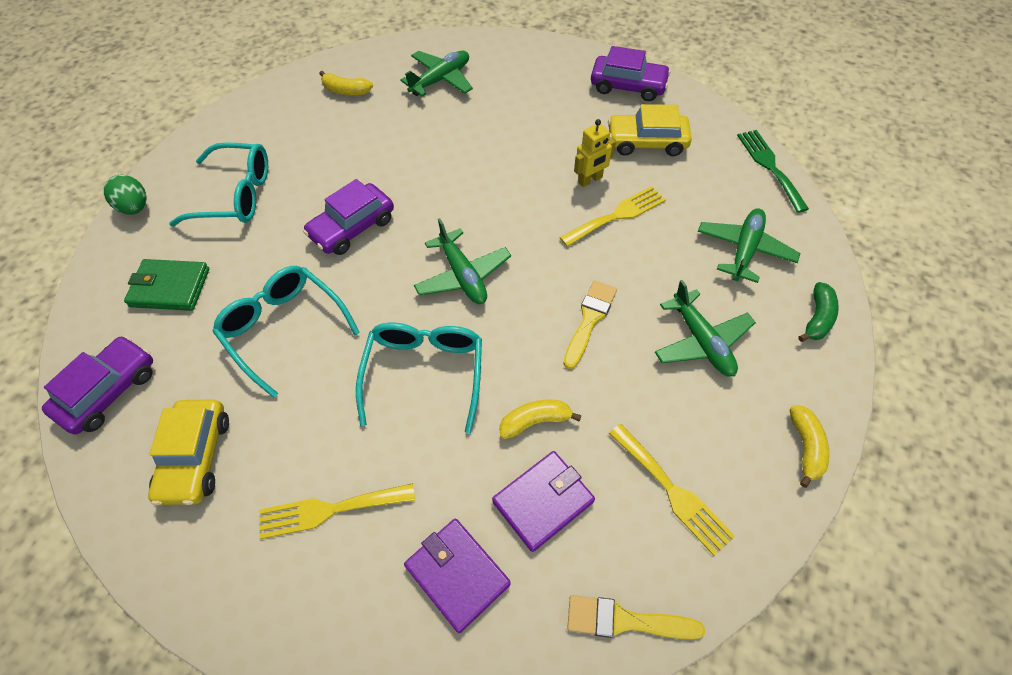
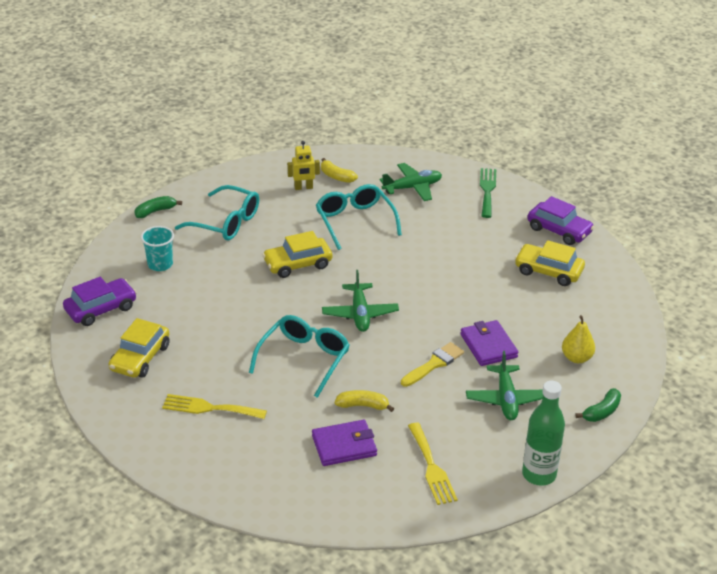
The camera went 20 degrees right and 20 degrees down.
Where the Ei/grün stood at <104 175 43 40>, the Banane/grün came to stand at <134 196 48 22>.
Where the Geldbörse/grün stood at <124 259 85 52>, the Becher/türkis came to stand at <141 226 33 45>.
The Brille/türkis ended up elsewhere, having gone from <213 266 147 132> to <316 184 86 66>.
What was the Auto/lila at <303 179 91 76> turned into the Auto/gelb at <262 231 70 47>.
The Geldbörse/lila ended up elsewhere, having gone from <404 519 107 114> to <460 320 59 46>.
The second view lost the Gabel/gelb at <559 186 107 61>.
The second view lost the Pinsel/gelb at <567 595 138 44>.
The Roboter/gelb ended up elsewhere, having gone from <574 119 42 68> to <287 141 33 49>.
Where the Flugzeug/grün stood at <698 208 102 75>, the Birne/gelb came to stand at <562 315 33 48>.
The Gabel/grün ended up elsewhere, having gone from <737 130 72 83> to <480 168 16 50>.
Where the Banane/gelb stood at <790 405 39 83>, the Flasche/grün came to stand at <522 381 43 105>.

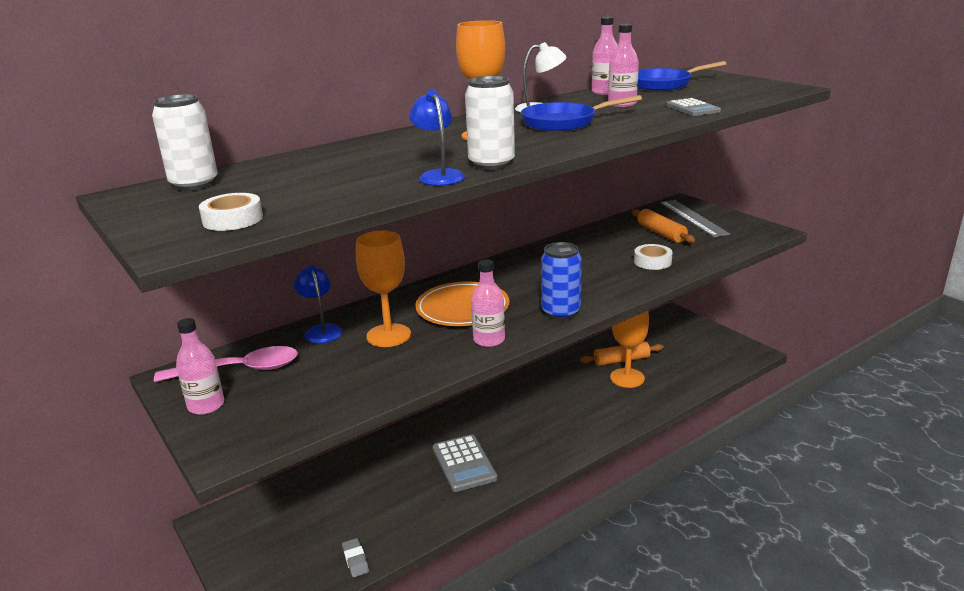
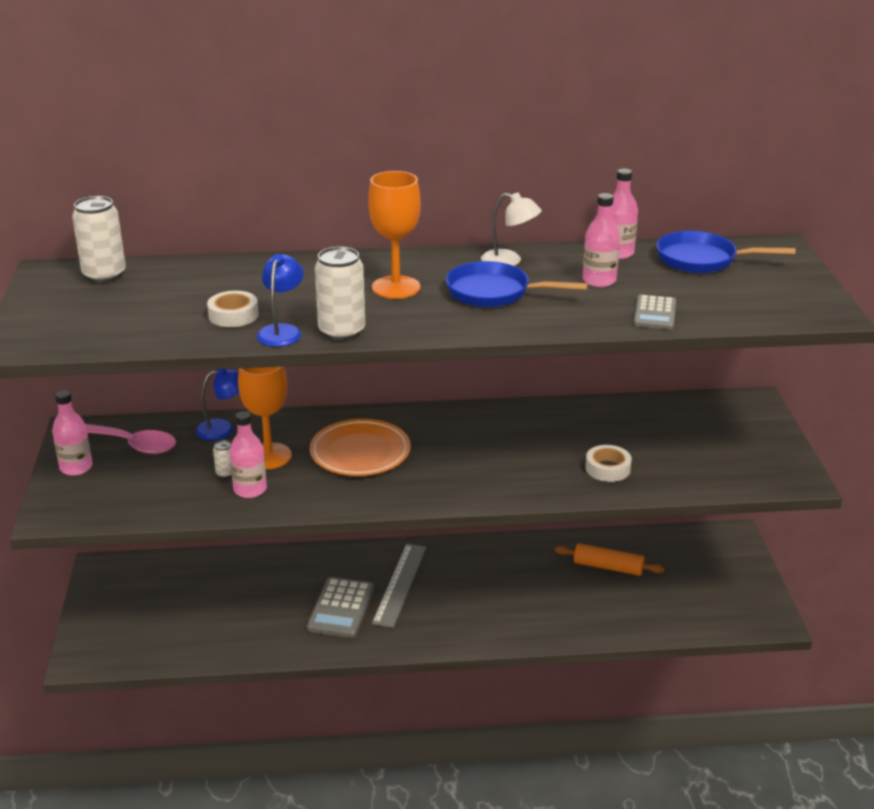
The camera went 30 degrees right and 5 degrees up.
The Klebeband/weiß ended up elsewhere, having gone from <199 193 64 38> to <207 291 52 36>.
The Lampe/blau at <294 266 48 77> ended up facing another way, 60 degrees clockwise from before.
The second view lost the Radiergummi/grau at <342 538 27 39>.
The Flasche/rosa ended up elsewhere, having gone from <471 259 34 88> to <230 411 37 87>.
The second view lost the Dose/blau at <541 242 41 78>.
The second view lost the Kelch/orange at <610 311 39 77>.
The second view lost the Nudelholz/orange at <632 209 63 34>.
The Lineal/grau ended up elsewhere, having gone from <660 200 70 37> to <372 544 55 84>.
The second view gained the Dose/weiß at <213 440 19 38>.

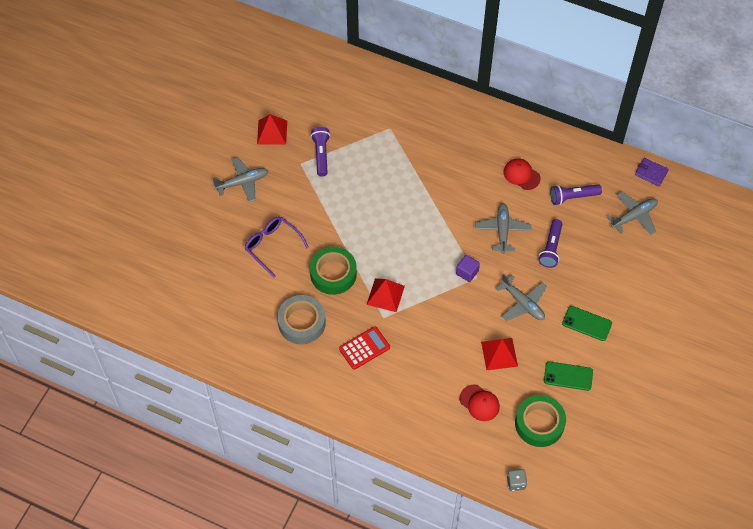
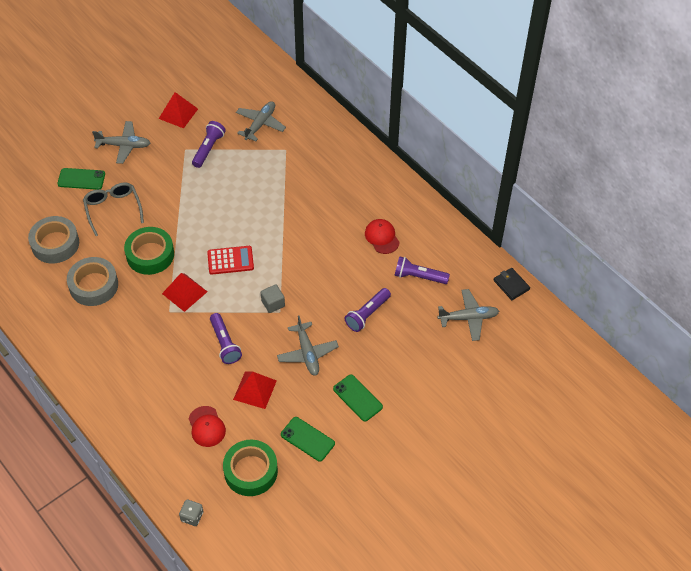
The camera went 25 degrees right and 5 degrees down.
What was the Brille/lila at <244 216 65 61> turned into the Brille/grau at <83 183 61 53>.
The Taschenrechner/rot ended up elsewhere, having gone from <339 326 51 44> to <207 246 47 29>.
What was the Kubus/lila at <456 255 24 27> turned into the Kubus/grau at <261 284 24 29>.
The Flugzeug/grau ended up elsewhere, having gone from <475 203 56 51> to <236 101 50 40>.
What was the Geldbörse/lila at <635 158 34 28> turned into the Geldbörse/schwarz at <494 268 36 32>.
The second view gained the Klebeband/grau at <28 216 51 47>.
The second view gained the Handy/grün at <57 168 48 22>.
The second view gained the Taschenlampe/lila at <210 313 32 51>.

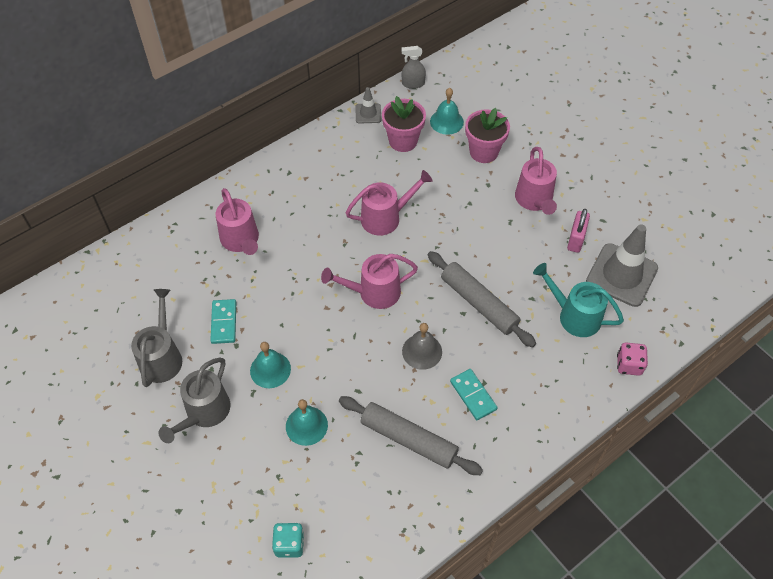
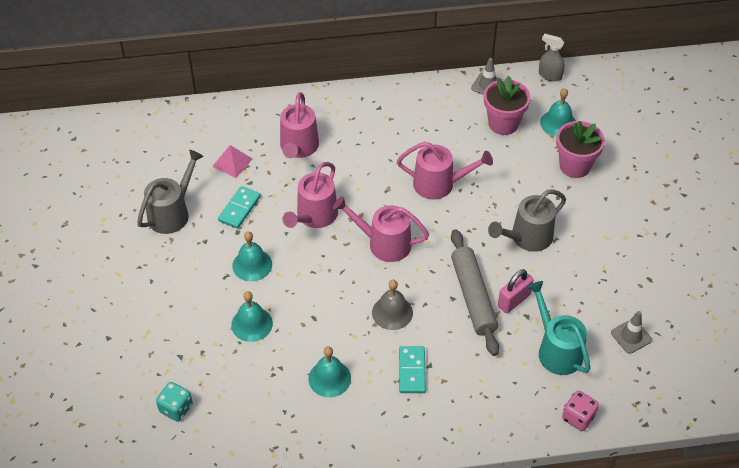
The camera went 30 degrees right and 5 degrees down.
The Gießkanne/grau ended up elsewhere, having gone from <158 357 73 86> to <488 189 78 63>.
Where the Nudelholz/grau stood at <339 396 144 79>, the Glocke/türkis came to stand at <308 346 43 51>.
The Gießkanne/rosa ended up elsewhere, having gone from <515 147 42 68> to <283 162 55 66>.
The Vorhängeschloss/rosa ended up elsewhere, having gone from <567 209 23 44> to <498 269 35 44>.
The size of the Leitkegel/grau at <586 224 72 83> changed by a factor of 0.49.
The second view gained the Pyramide/rosa at <212 145 40 33>.

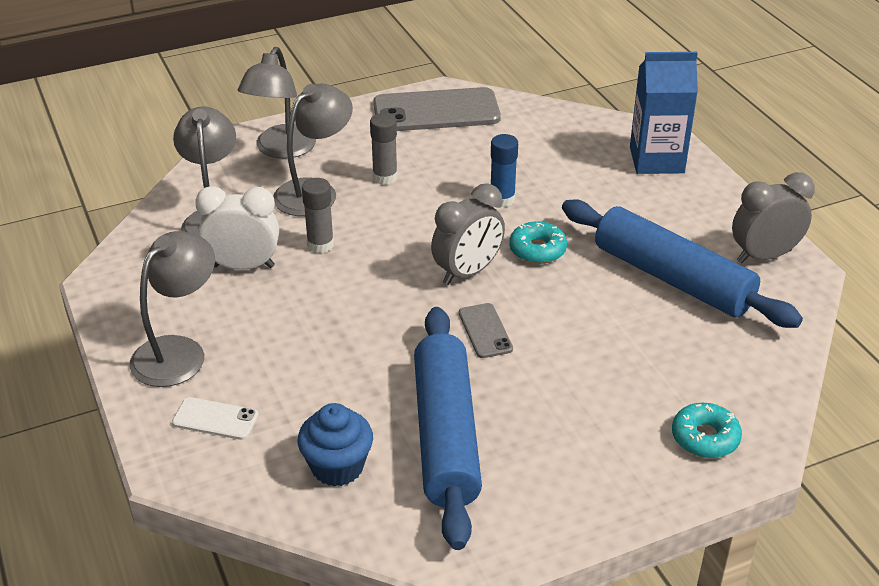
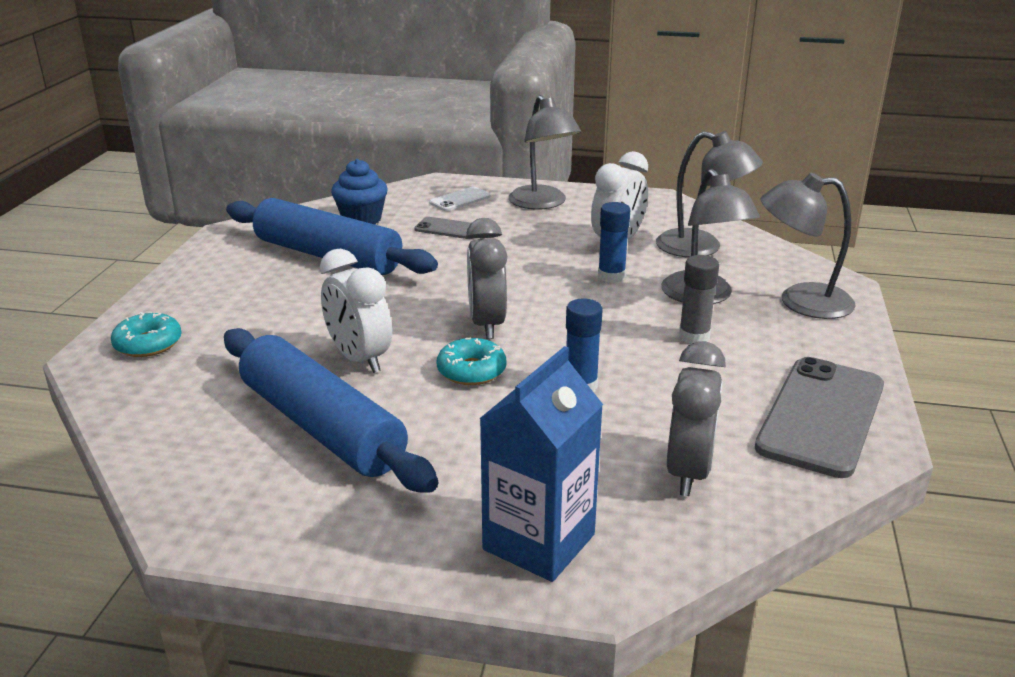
The camera went 125 degrees right and 10 degrees down.
The Lampe/grau at <238 47 78 112> ended up facing another way, 45 degrees counterclockwise from before.
What was the Klebestift/grau at <302 178 32 75> turned into the Klebestift/blau at <598 202 32 81>.
The Handy/grau ended up elsewhere, having gone from <459 303 54 55> to <414 217 59 22>.
The Nudelholz/blau at <562 199 241 129> ended up facing another way, 60 degrees clockwise from before.
The Wecker/grau ended up elsewhere, having gone from <732 172 83 91> to <667 341 59 155>.
The second view gained the Wecker/weiß at <320 249 72 124>.

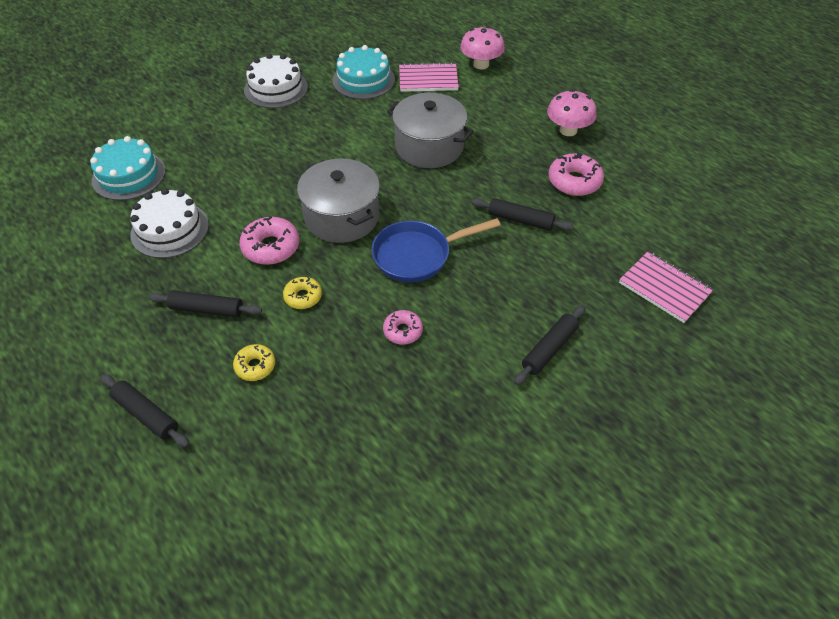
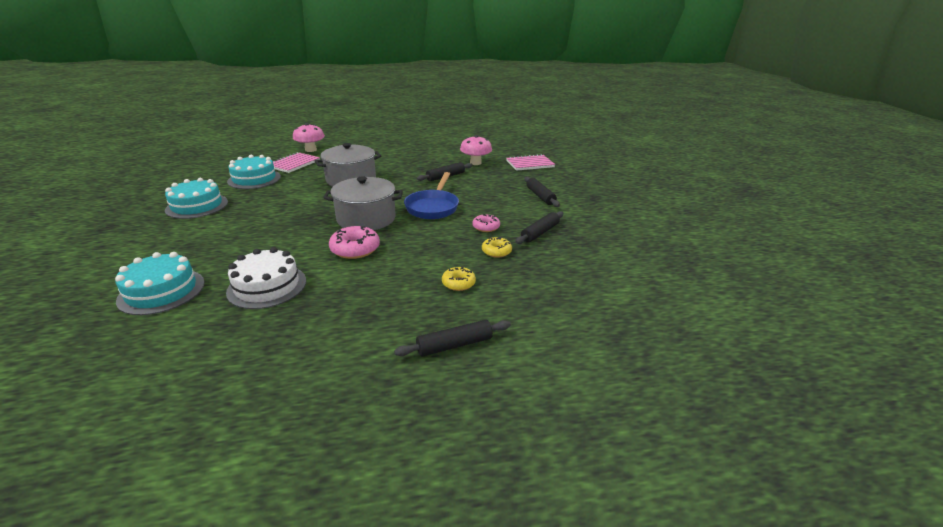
The camera went 60 degrees left and 20 degrees down.
The Nudelholz/schwarz ended up elsewhere, having gone from <149 290 113 27> to <515 211 48 33>.
What was the Kuchen/weiß at <244 54 64 54> turned into the Kuchen/türkis at <165 178 63 41>.
The Donut/gelb ended up elsewhere, having gone from <283 277 39 32> to <482 237 30 21>.
The Pilz/rosa ended up elsewhere, having gone from <547 90 50 46> to <460 135 32 30>.
The second view lost the Donut/rosa at <549 152 55 44>.

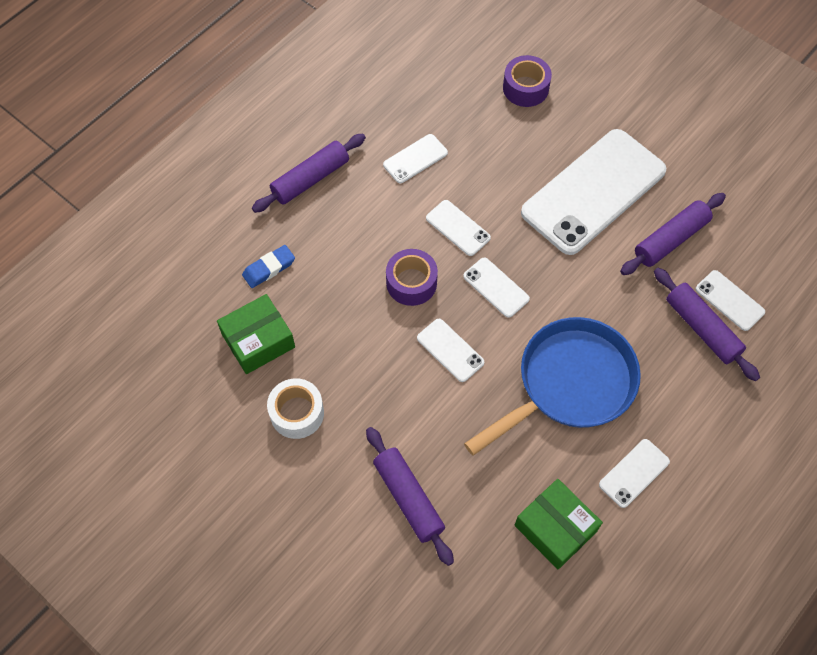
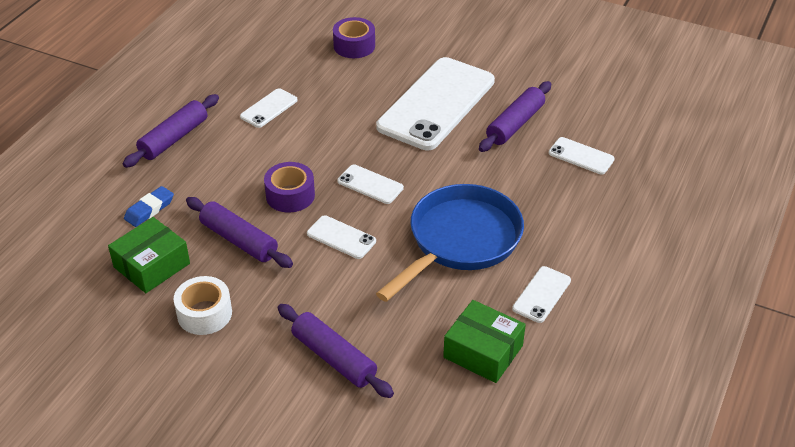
The camera went 15 degrees left and 20 degrees down.
The second view lost the Handy/weiß at <426 200 65 56>.
The Nudelholz/lila ended up elsewhere, having gone from <654 268 106 113> to <186 197 107 71>.

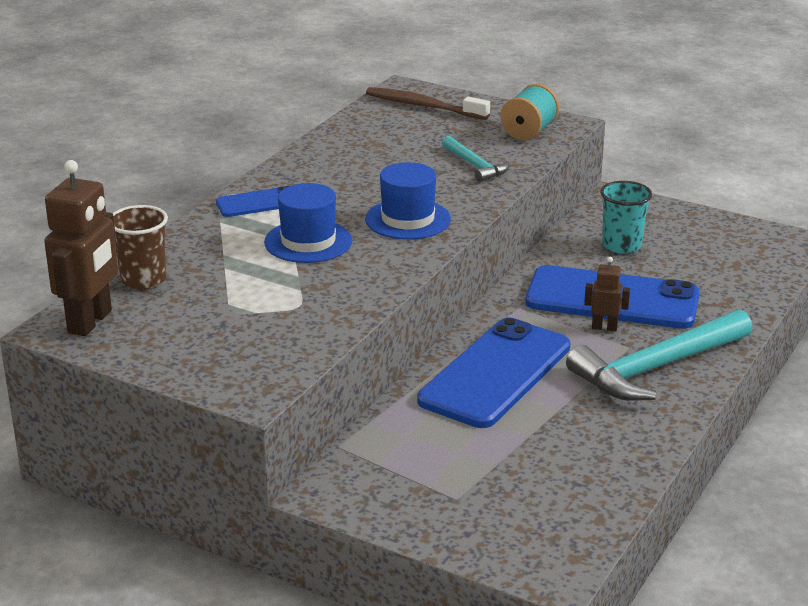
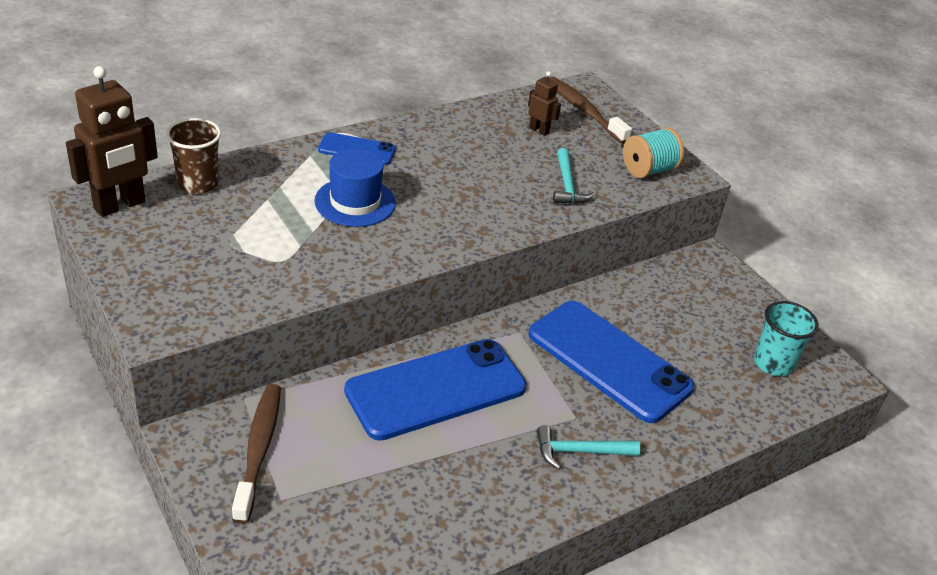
The camera went 25 degrees right and 10 degrees up.
The second view lost the Hut/blau at <365 162 86 78>.
The size of the Hammer/türkis at <566 309 186 92> changed by a factor of 0.51.
The Roboter/braun ended up elsewhere, having gone from <584 257 46 75> to <528 71 33 65>.
The Becher/türkis ended up elsewhere, having gone from <600 181 52 73> to <754 301 65 75>.
The second view gained the Zahnbürste/braun at <232 384 49 140>.

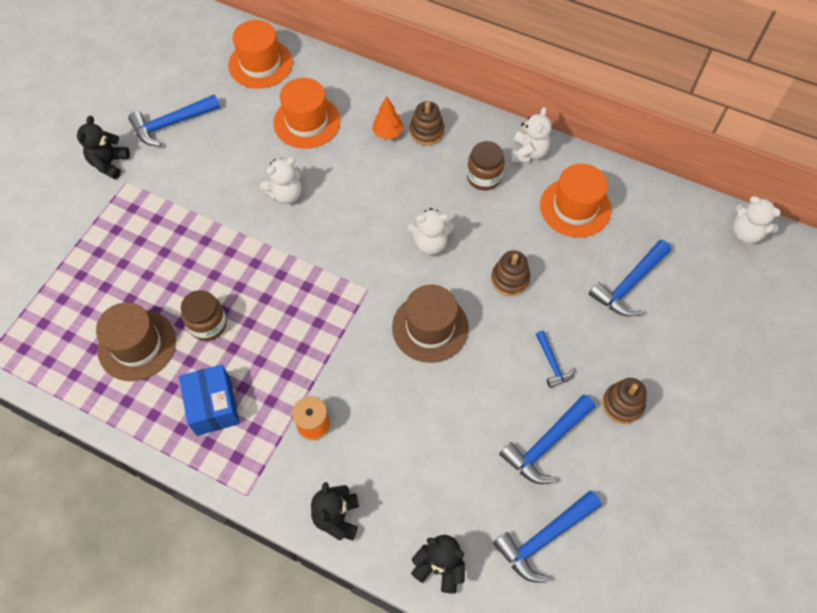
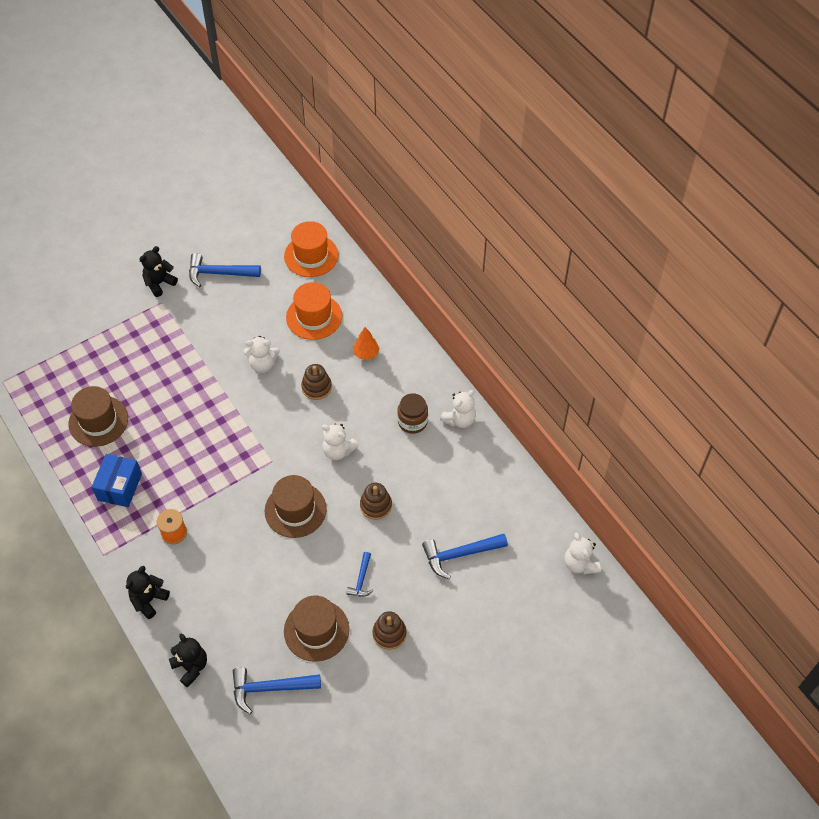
The camera went 30 degrees right and 5 degrees down.
The second view lost the Einmachglas/braun at <181 290 46 51>.
The Stapelspielzeug/braun ended up elsewhere, having gone from <410 101 35 44> to <301 364 31 36>.
Where the Hammer/blau stood at <499 394 96 90>, the Hut/braun came to stand at <284 595 65 67>.
The second view lost the Hut/orange at <540 164 71 74>.

